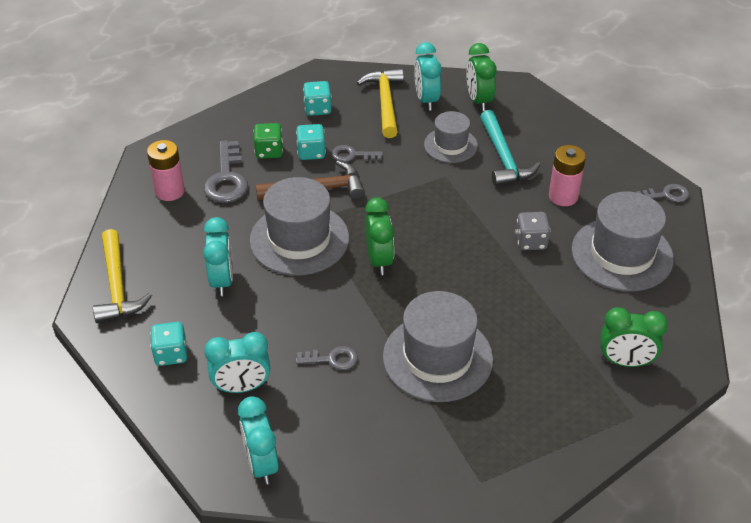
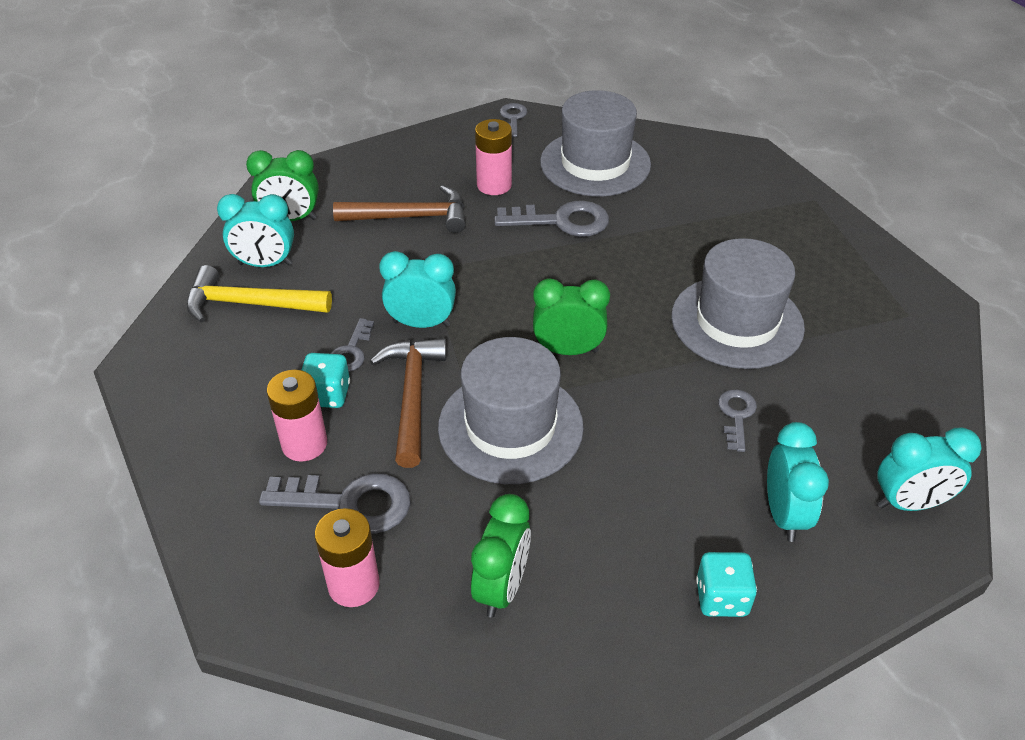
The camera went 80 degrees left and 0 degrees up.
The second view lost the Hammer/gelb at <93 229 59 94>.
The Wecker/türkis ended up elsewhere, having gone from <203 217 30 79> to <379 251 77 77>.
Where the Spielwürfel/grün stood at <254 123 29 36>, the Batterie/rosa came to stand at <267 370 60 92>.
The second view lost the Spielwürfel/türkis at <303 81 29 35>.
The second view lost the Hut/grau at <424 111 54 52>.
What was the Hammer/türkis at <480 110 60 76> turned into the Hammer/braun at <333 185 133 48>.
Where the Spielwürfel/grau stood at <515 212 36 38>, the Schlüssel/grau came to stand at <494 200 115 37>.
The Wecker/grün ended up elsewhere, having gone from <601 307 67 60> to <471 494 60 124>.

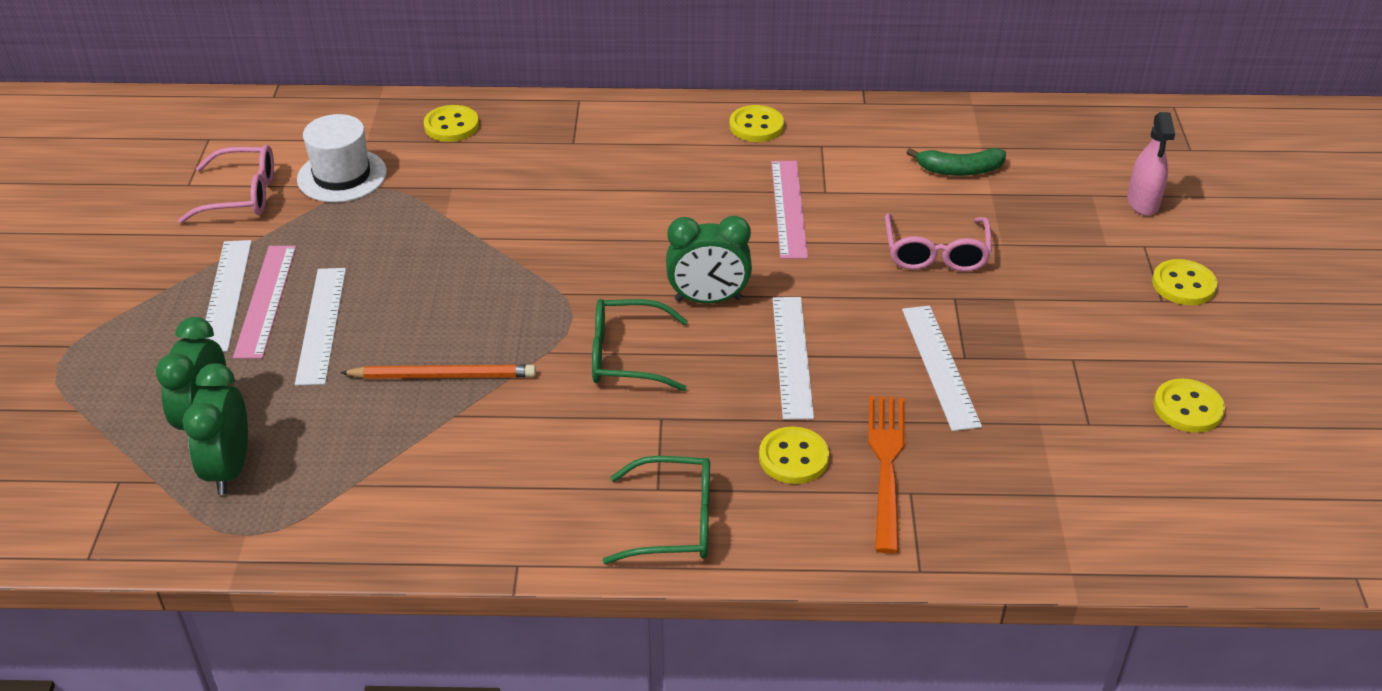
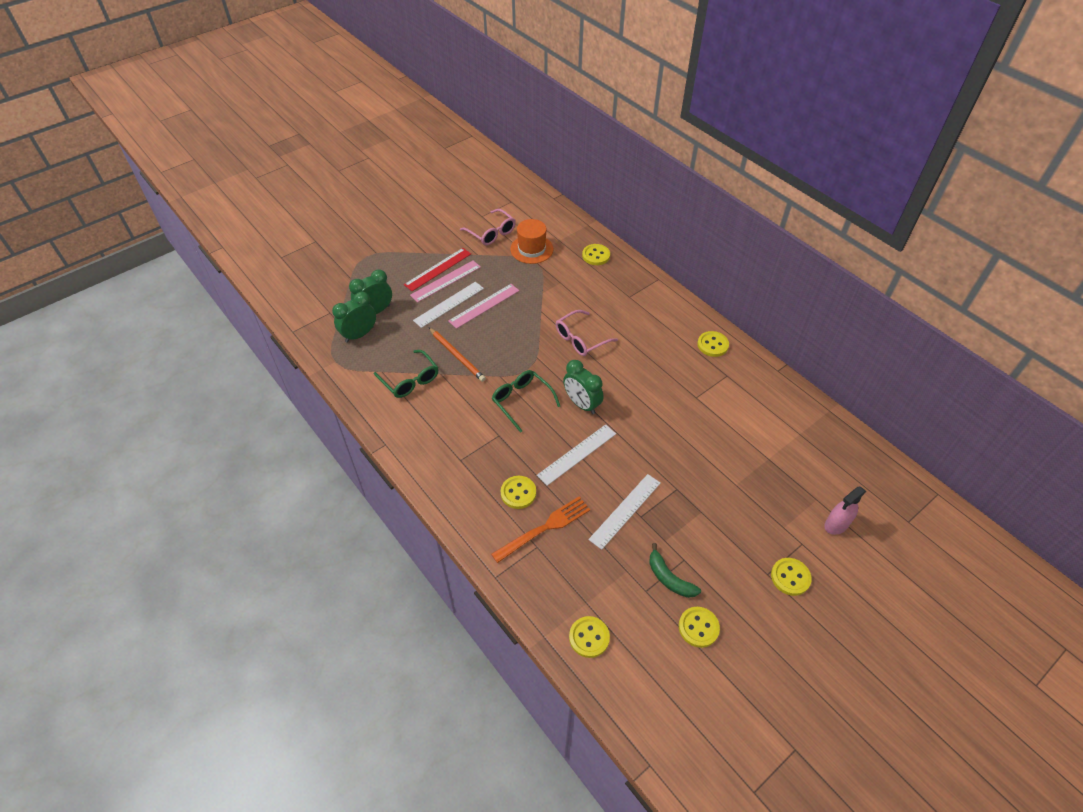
The camera went 50 degrees right and 10 degrees up.
What was the Lineal/weiß at <205 240 47 112> turned into the Lineal/rot at <404 248 67 43>.
What was the Hut/weiß at <297 114 90 89> turned into the Hut/orange at <510 219 43 45>.
The Brille/grün ended up elsewhere, having gone from <603 456 107 108> to <374 350 64 48>.
The Lineal/rosa ended up elsewhere, having gone from <771 161 37 98> to <448 284 71 45>.
The Brille/rosa ended up elsewhere, having gone from <885 213 107 59> to <556 310 62 46>.
The Banane/grün ended up elsewhere, having gone from <906 148 100 28> to <649 543 52 55>.
The second view gained the Knopf/gelb at <569 616 41 42>.

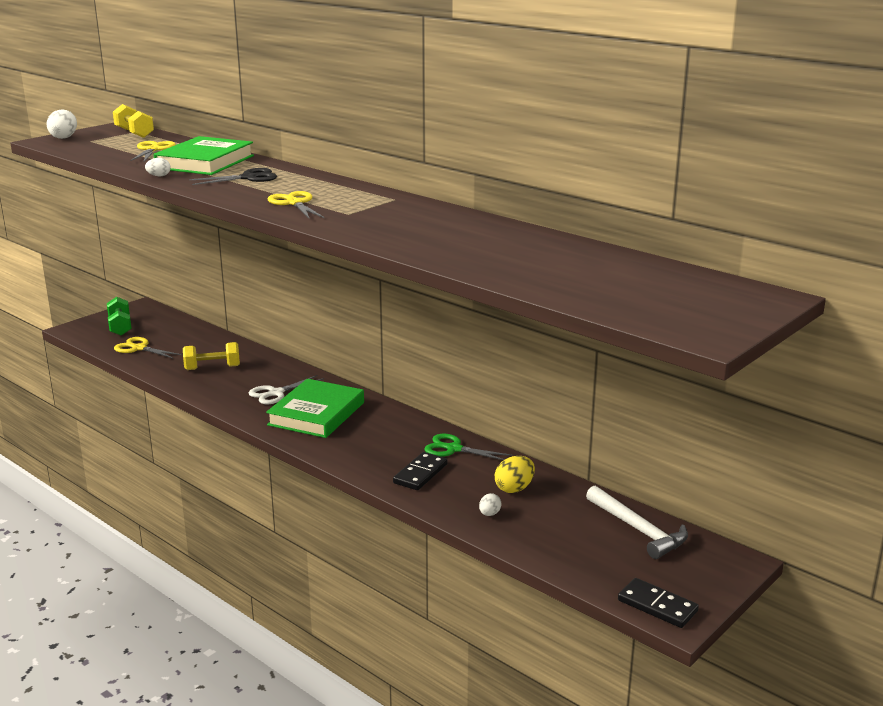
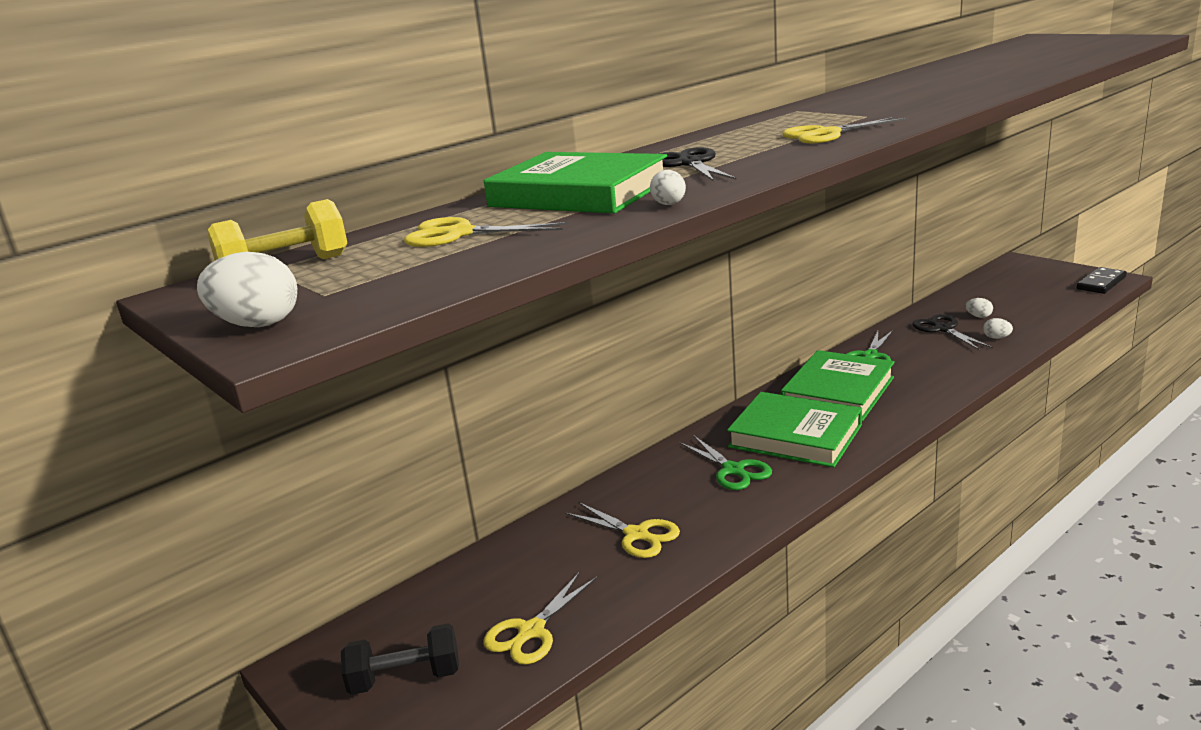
The camera went 80 degrees left and 0 degrees up.
What was the Hantel/grün at <107 297 25 39> turned into the Hantel/schwarz at <341 623 118 72>.
Where the Hantel/gelb stood at <183 342 57 28>, the Schere/gelb came to stand at <566 502 114 56>.
What was the Schere/weiß at <249 375 75 29> turned into the Schere/grün at <679 435 93 55>.
The second view lost the Dominostein/schwarz at <393 452 54 38>.
Where the Ei/gelb stood at <495 456 40 37>, the Schere/schwarz came to stand at <912 314 81 36>.
The second view lost the Hammer/weiß at <586 485 102 74>.
The second view gained the Buch/grün at <781 350 114 71>.
The second view gained the Ei/weiß at <965 298 28 20>.

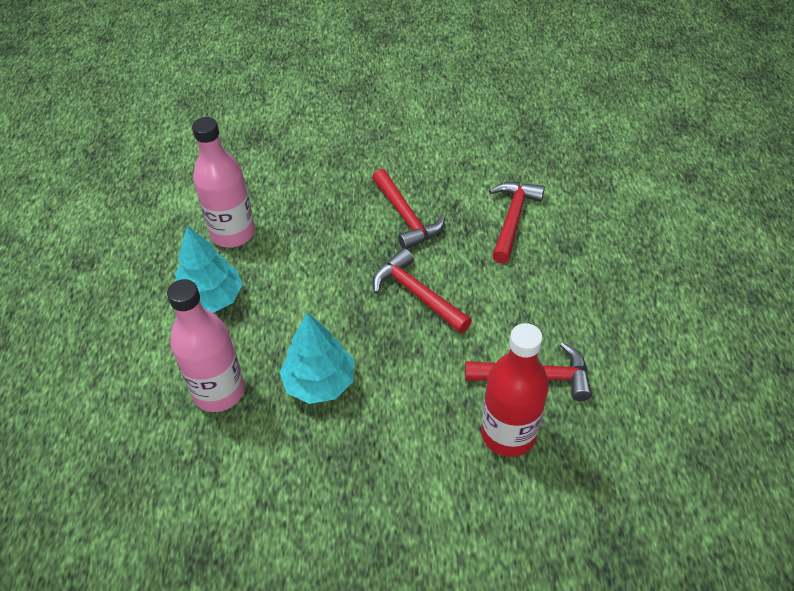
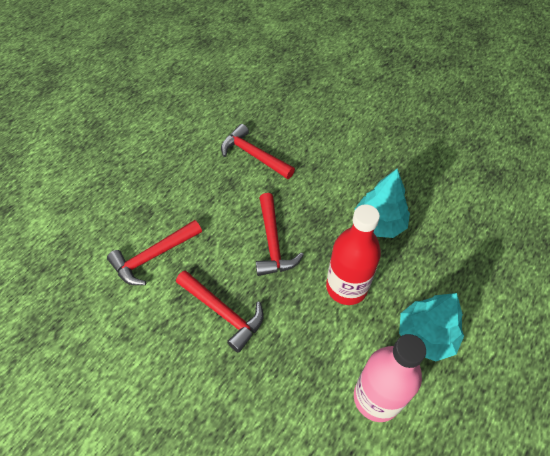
The camera went 145 degrees left and 5 degrees up.
The second view lost the Flasche/rosa at <167 279 78 133>.
The Hammer/rot at <372 169 73 80> ended up facing another way, 120 degrees clockwise from before.
The Flasche/rot ended up elsewhere, having gone from <481 323 68 134> to <326 205 55 100>.

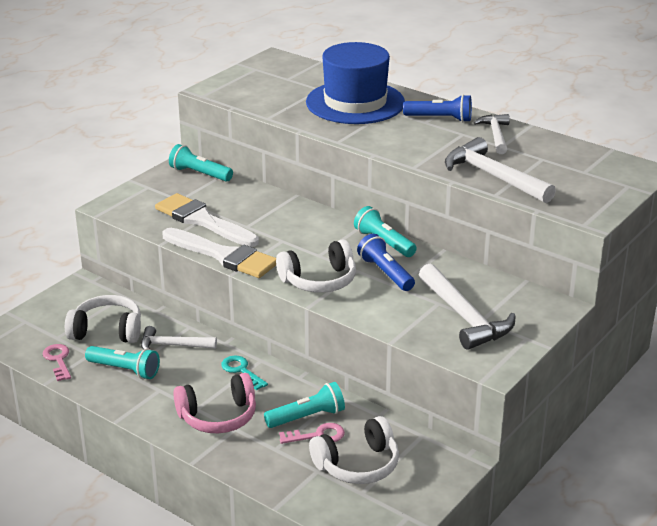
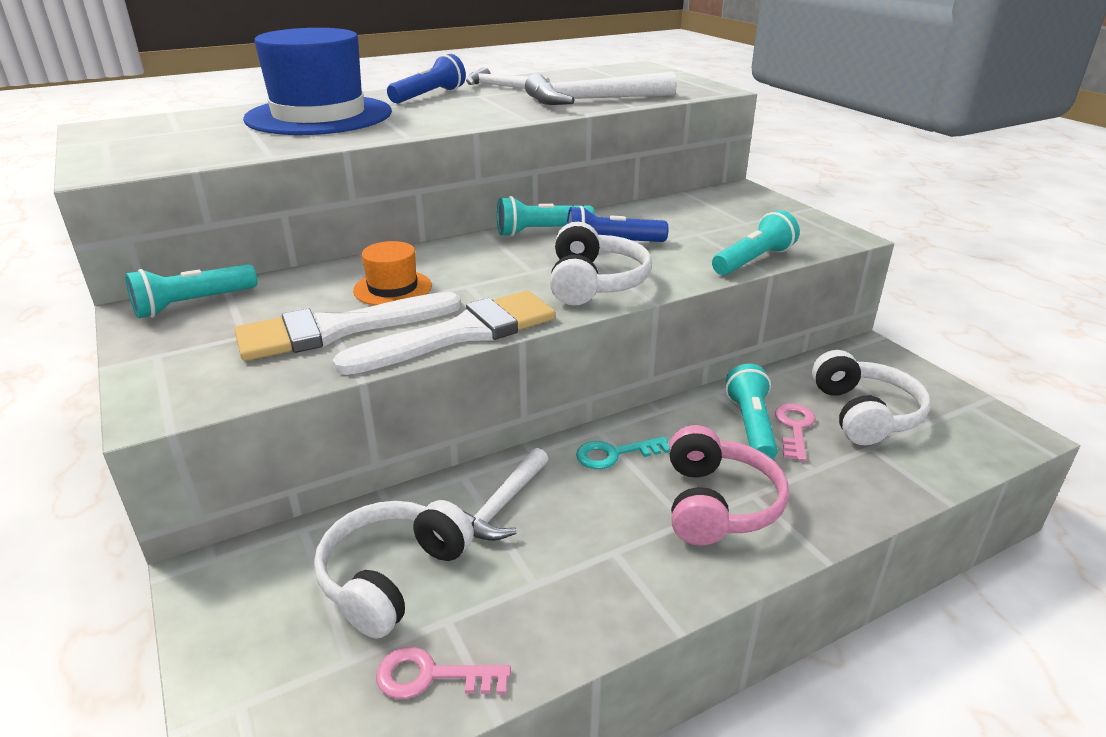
The camera went 65 degrees left and 0 degrees up.
The Taschenlampe/türkis ended up elsewhere, having gone from <85 346 75 33> to <712 210 88 65>.
The second view lost the Hammer/weiß at <419 263 97 87>.
The second view gained the Hut/orange at <353 241 79 64>.

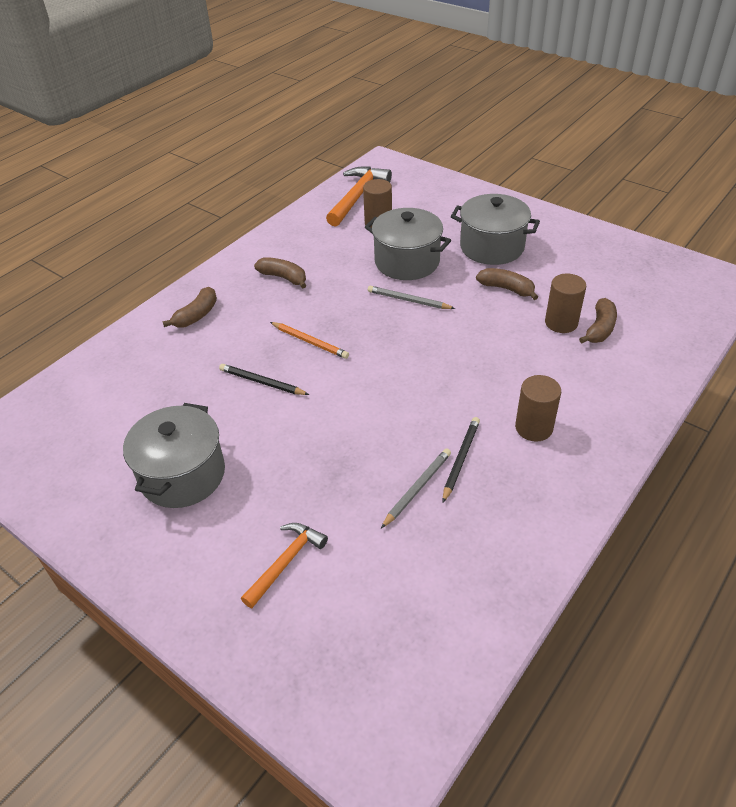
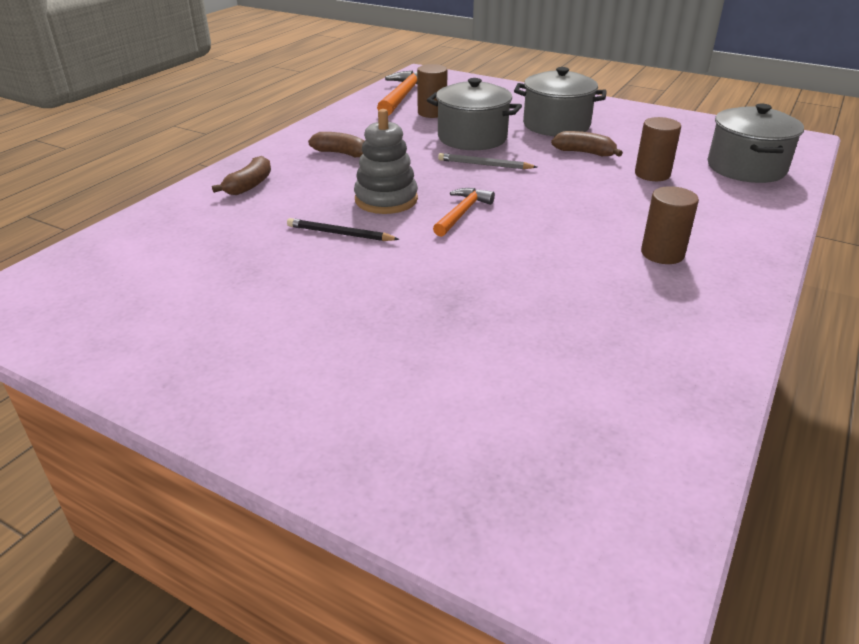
The camera went 10 degrees left and 10 degrees down.
The Kochtopf/grau ended up elsewhere, having gone from <123 403 102 105> to <708 104 96 79>.
The Hammer/orange ended up elsewhere, having gone from <241 523 87 85> to <433 188 62 49>.
Where the Bleistift/orange stood at <270 322 79 37>, the Stapelspielzeug/grau came to stand at <354 109 64 105>.
The second view lost the Bleistift/grau at <381 448 70 80>.
The second view lost the Bleistift/schwarz at <443 417 37 86>.
The second view lost the Banane/braun at <579 298 38 45>.

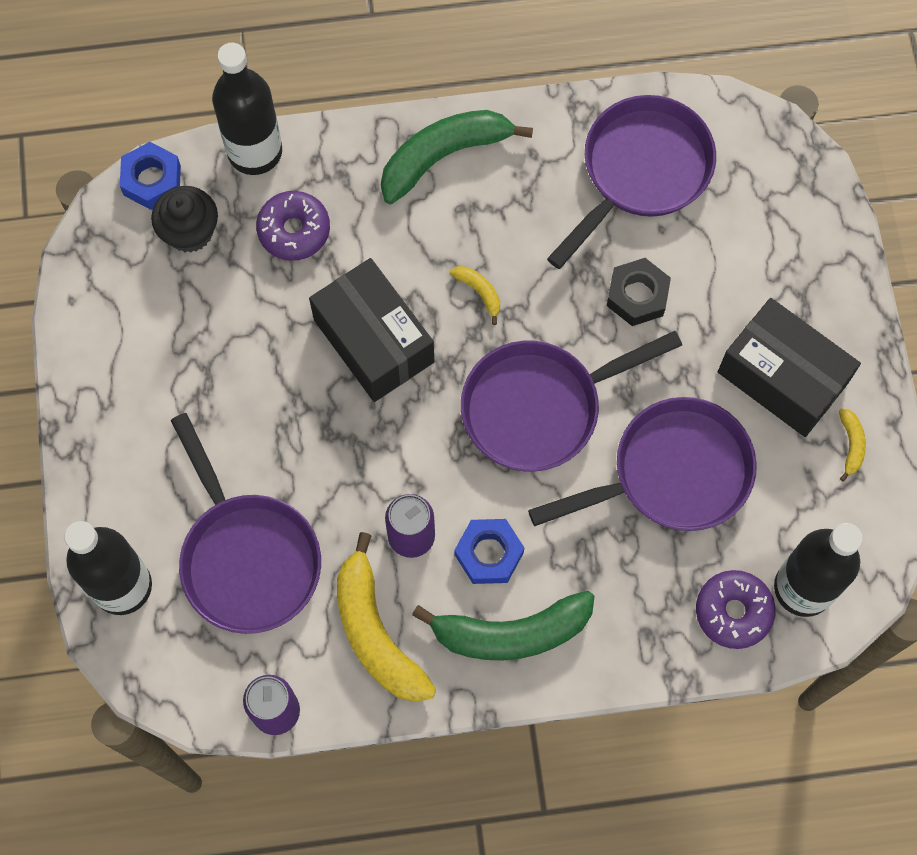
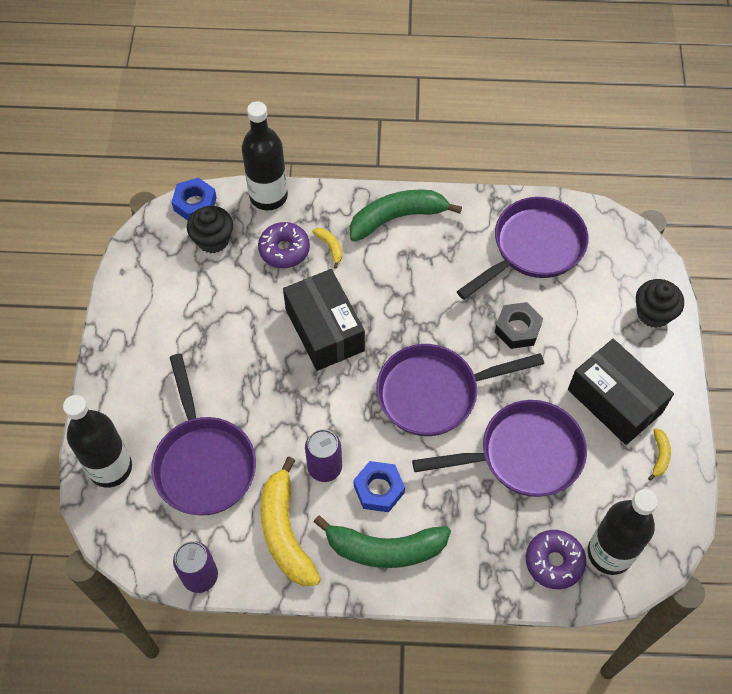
The camera went 10 degrees right and 10 degrees down.
The Banane/gelb ended up elsewhere, having gone from <450 266 50 59> to <312 228 30 41>.
The second view gained the Muffin/schwarz at <636 279 48 49>.

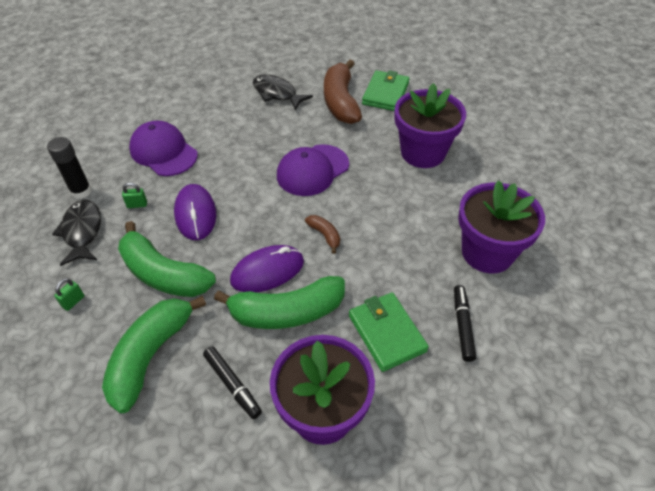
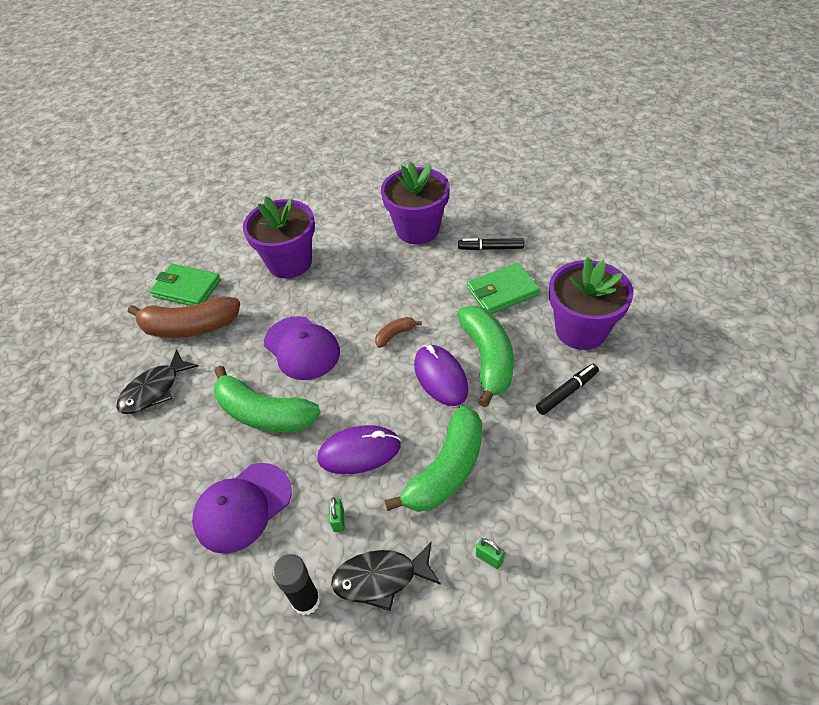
The camera went 85 degrees left and 0 degrees up.
The Banane/grün ended up elsewhere, having gone from <102 296 104 117> to <213 365 108 67>.

